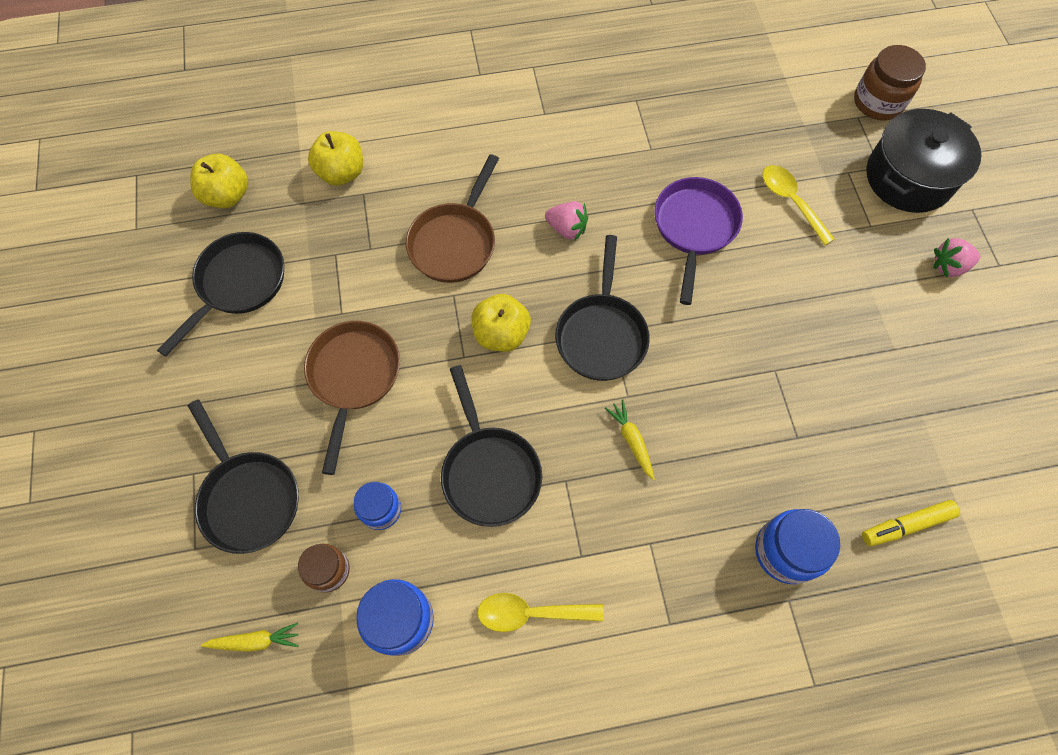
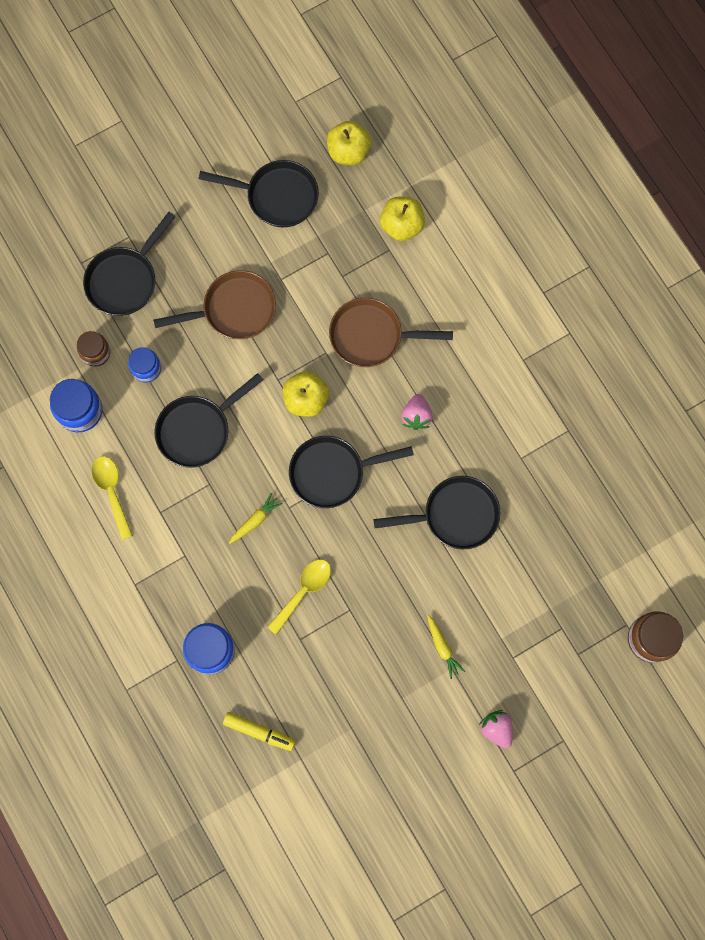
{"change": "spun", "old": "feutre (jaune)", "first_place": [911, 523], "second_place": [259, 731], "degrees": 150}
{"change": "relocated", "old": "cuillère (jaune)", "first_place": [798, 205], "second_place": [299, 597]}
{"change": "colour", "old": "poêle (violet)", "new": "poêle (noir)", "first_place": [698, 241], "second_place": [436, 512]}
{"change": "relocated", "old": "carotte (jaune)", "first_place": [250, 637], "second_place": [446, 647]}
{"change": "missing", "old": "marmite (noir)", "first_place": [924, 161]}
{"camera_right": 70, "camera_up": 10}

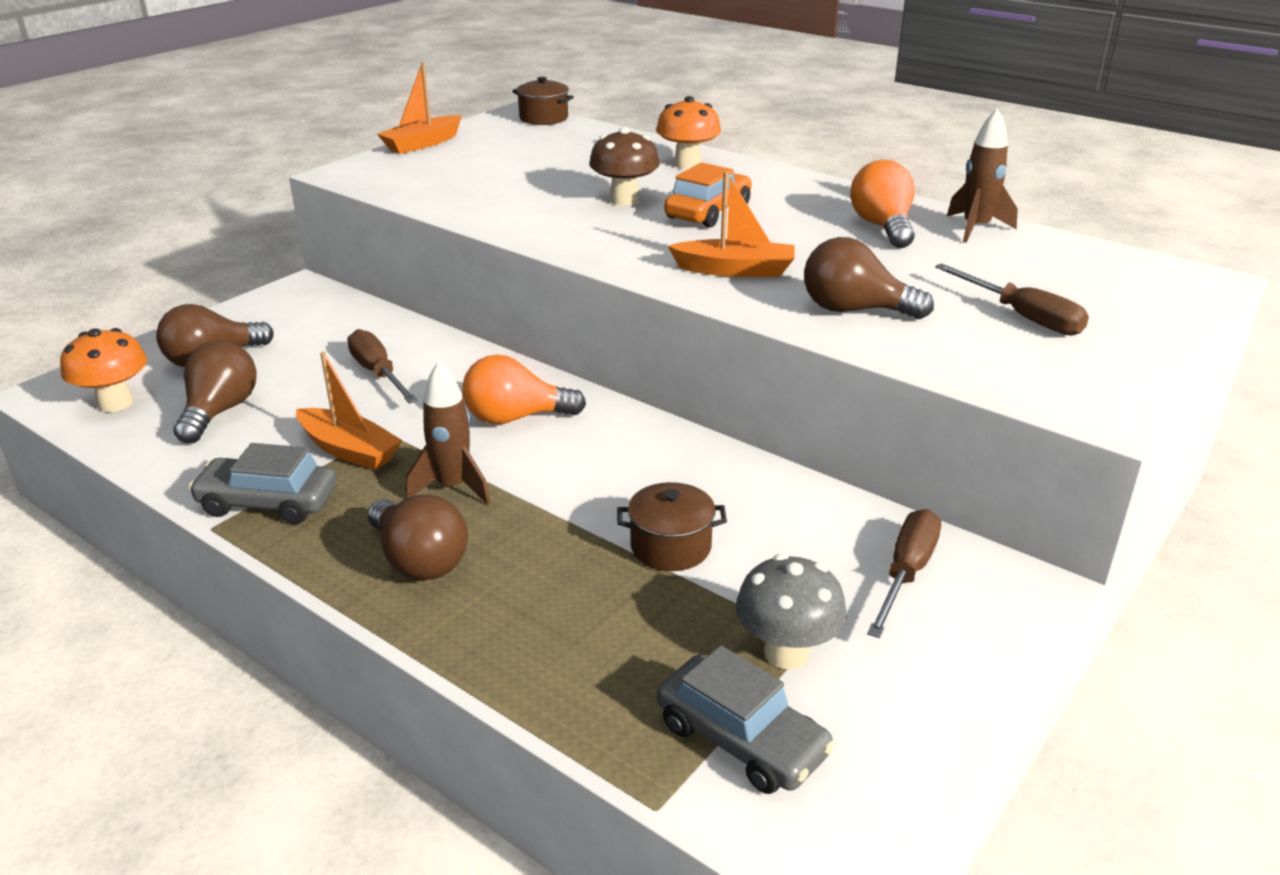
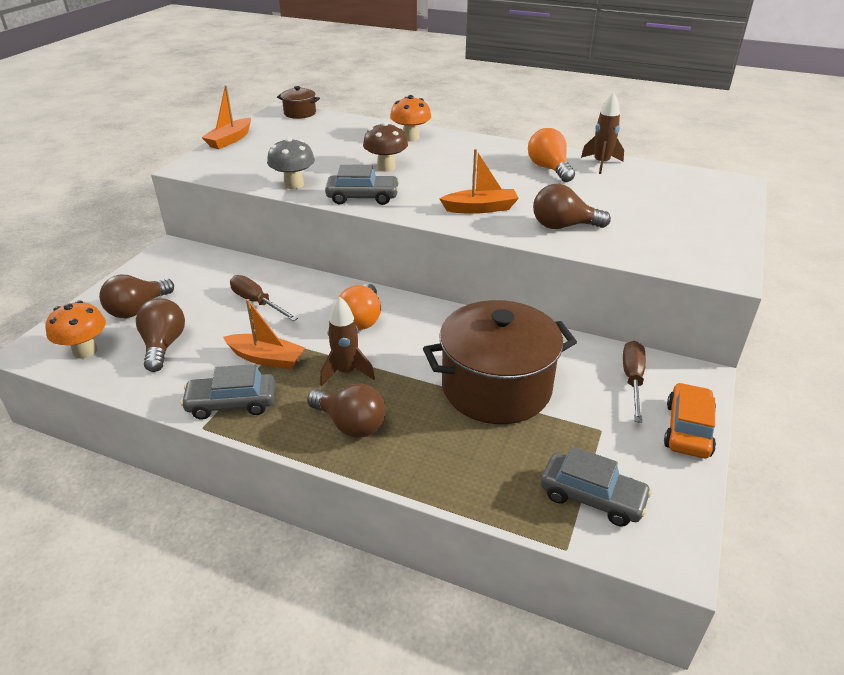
{"change": "relocated", "old": "champignon (gris)", "first_place": [791, 611], "second_place": [291, 163]}
{"change": "appeared", "new": "voiture (gris)", "second_place": [362, 185]}
{"change": "spun", "old": "ampoule (orange)", "first_place": [524, 389], "second_place": [359, 307], "degrees": -60}
{"change": "size", "old": "marmite (marron)", "first_place": [672, 526], "second_place": [500, 362], "factor": 2.24}
{"change": "relocated", "old": "voiture (orange)", "first_place": [708, 195], "second_place": [690, 420]}
{"change": "missing", "old": "tournevis (marron)", "first_place": [1012, 299]}
{"camera_right": -15, "camera_up": 5}

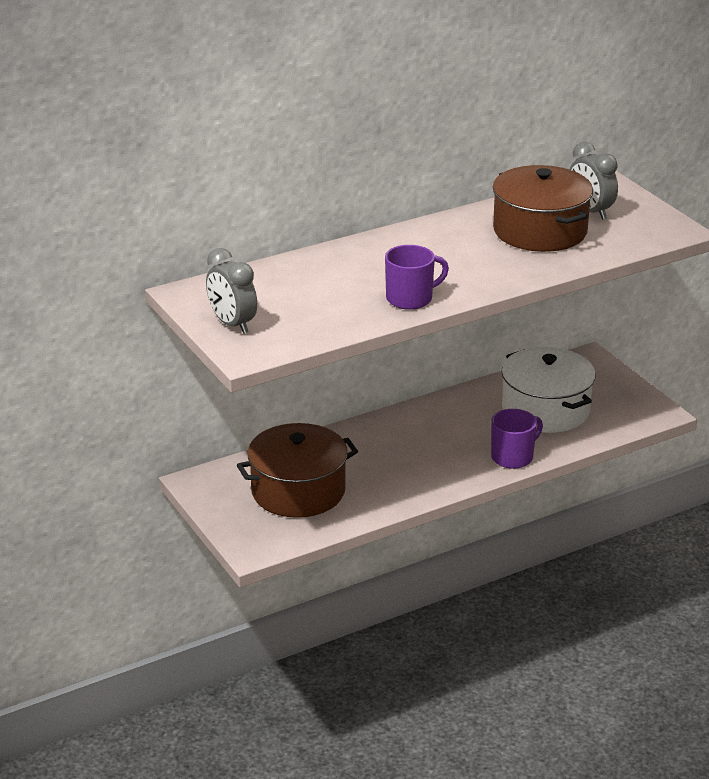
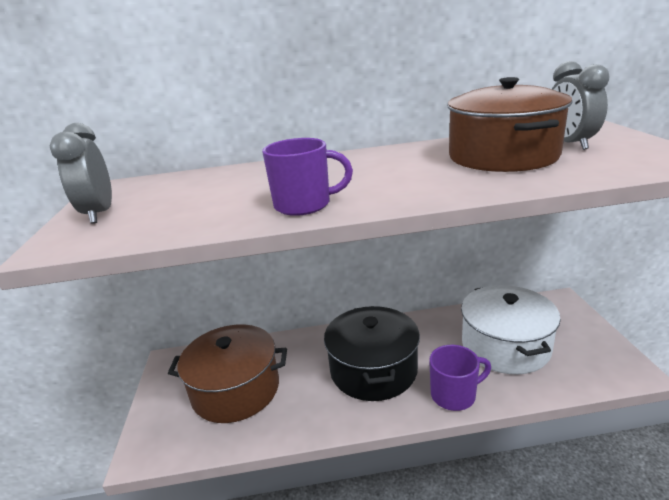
{"change": "appeared", "new": "marmite (noir)", "second_place": [372, 353]}
{"camera_right": 25, "camera_up": -5}

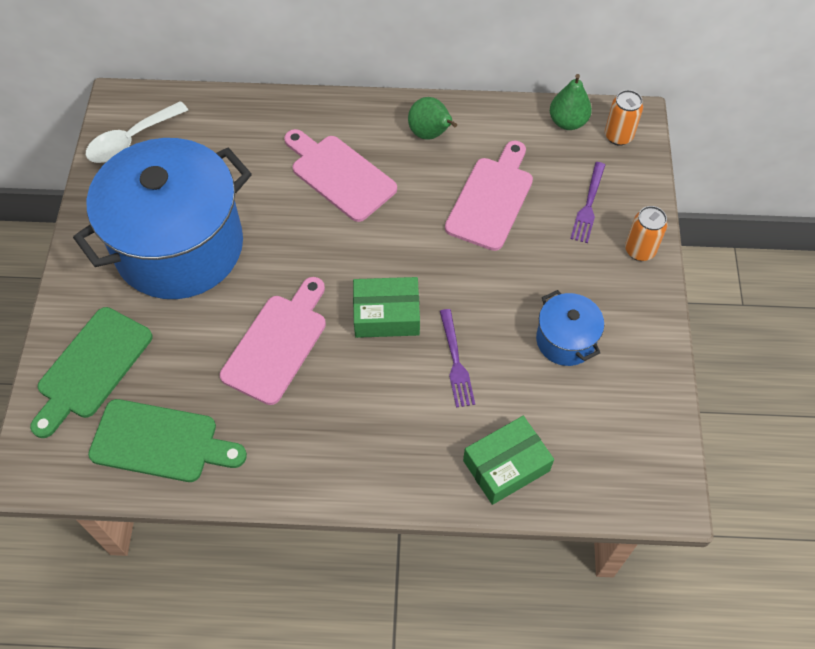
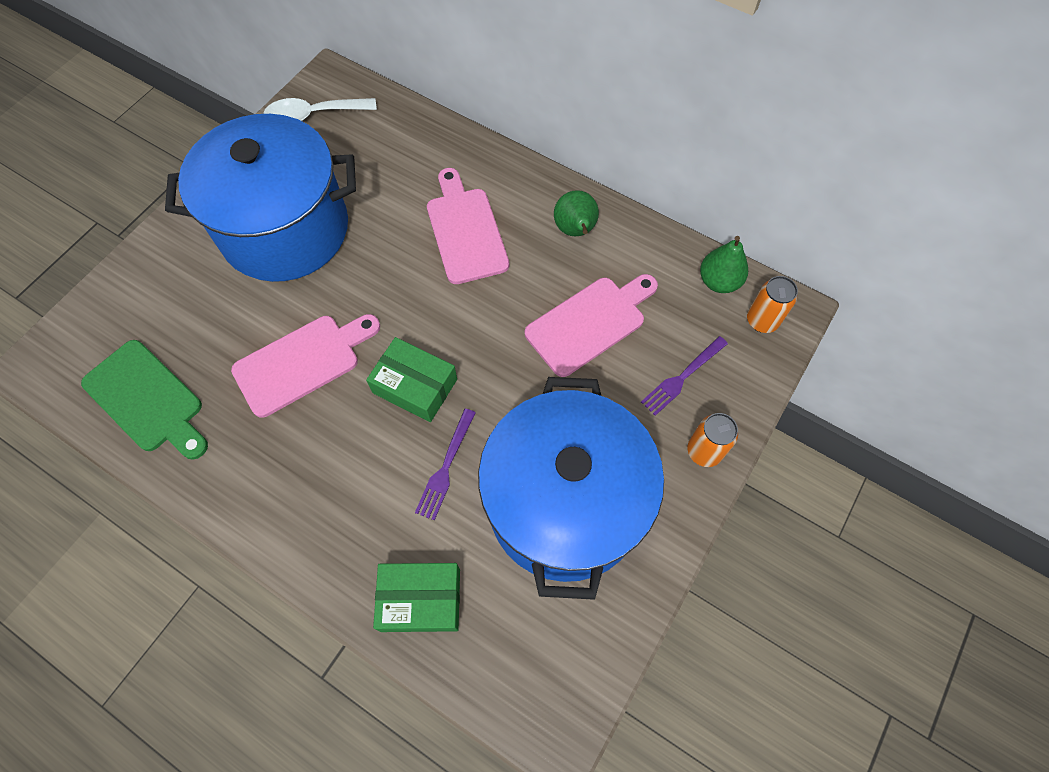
{"change": "size", "old": "marmite (bleu)", "first_place": [570, 328], "second_place": [571, 488], "factor": 2.28}
{"change": "missing", "old": "planche à découper (vert)", "first_place": [91, 372]}
{"camera_right": 30, "camera_up": 5}

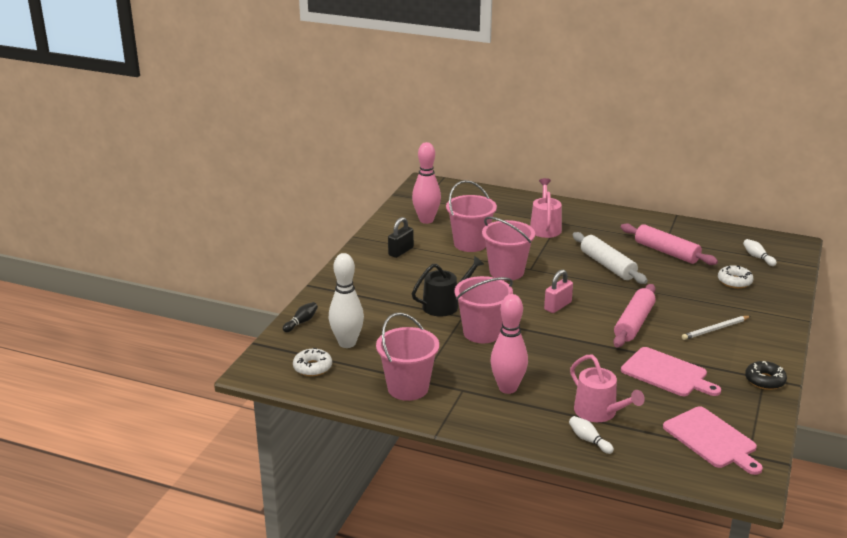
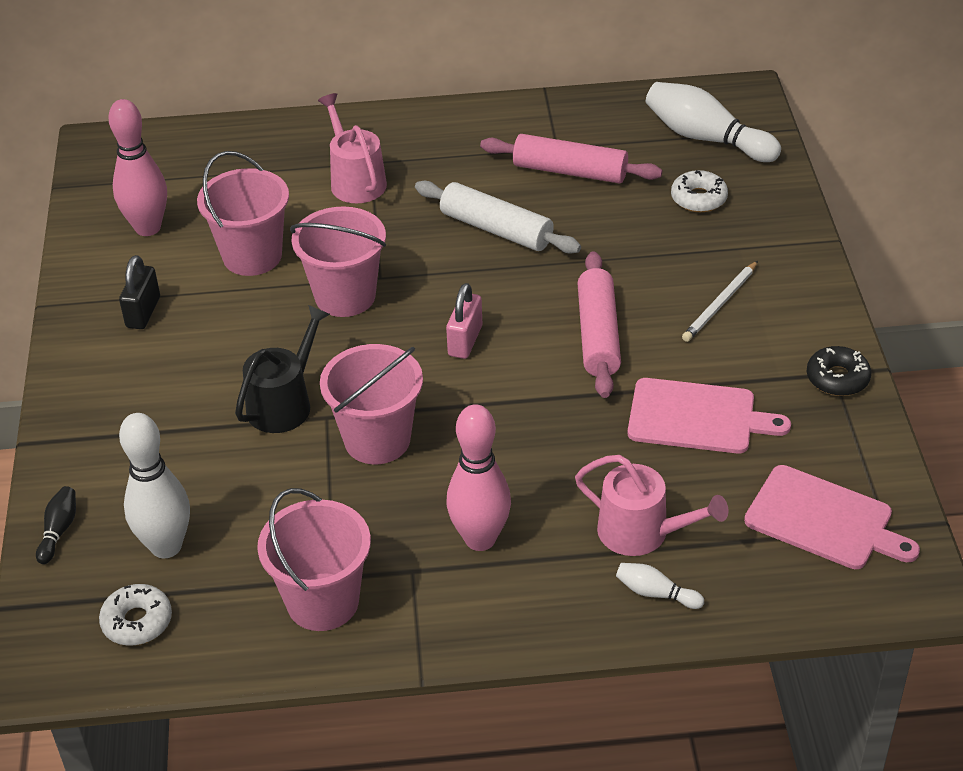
{"change": "size", "old": "quille (blanc)", "first_place": [760, 252], "second_place": [713, 122], "factor": 2.11}
{"camera_right": -25, "camera_up": 15}

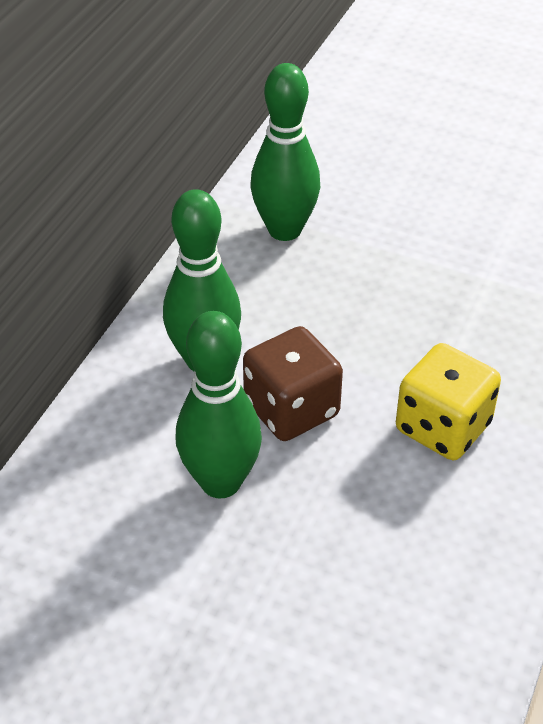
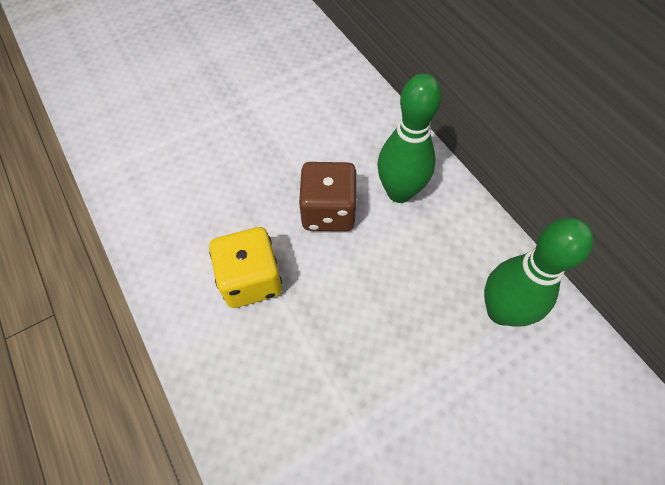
{"change": "missing", "old": "quille (vert)", "first_place": [219, 404]}
{"camera_right": 125, "camera_up": 15}

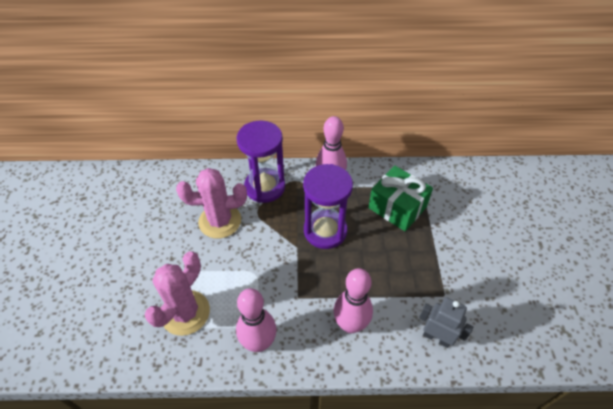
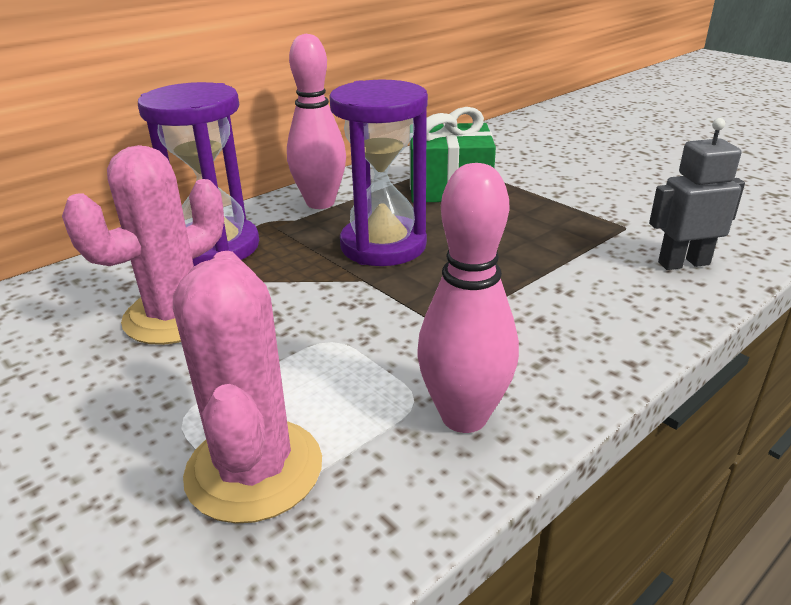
{"change": "missing", "old": "quille (rose)", "first_place": [353, 300]}
{"camera_right": -40, "camera_up": -20}

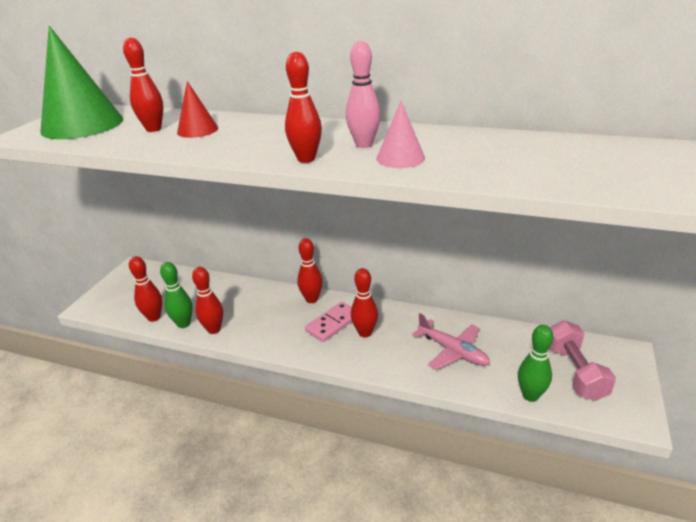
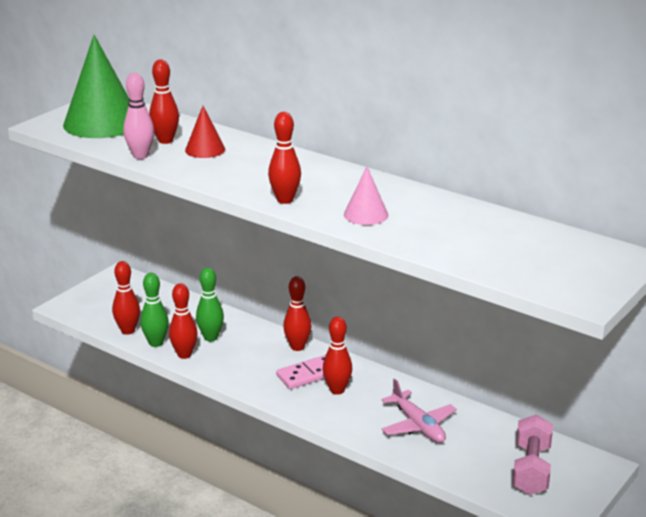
{"change": "relocated", "old": "quille (rose)", "first_place": [363, 94], "second_place": [138, 116]}
{"change": "relocated", "old": "quille (vert)", "first_place": [535, 363], "second_place": [210, 304]}
{"camera_right": 15, "camera_up": -5}

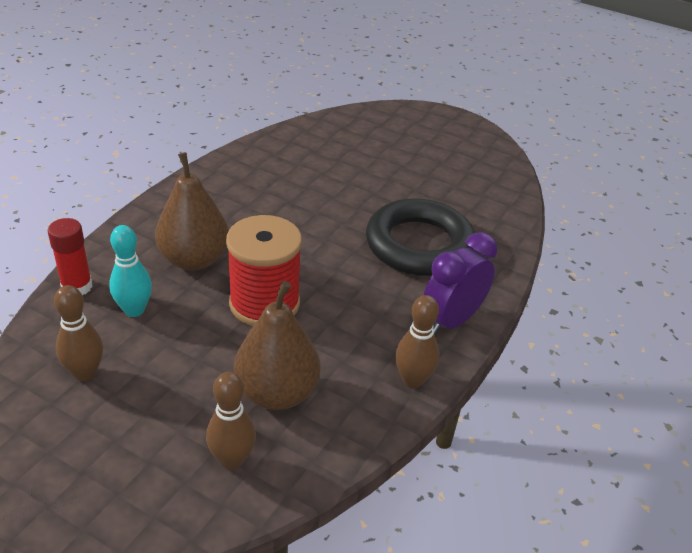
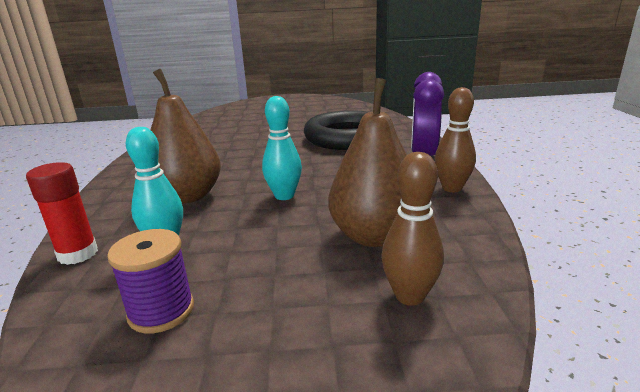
{"change": "exchanged", "old": "quille (marron)", "new": "bobine (violet)", "first_place": [78, 333], "second_place": [150, 281]}
{"change": "exchanged", "old": "bobine (rouge)", "new": "quille (turquoise)", "first_place": [264, 270], "second_place": [282, 148]}
{"camera_right": -30, "camera_up": -15}

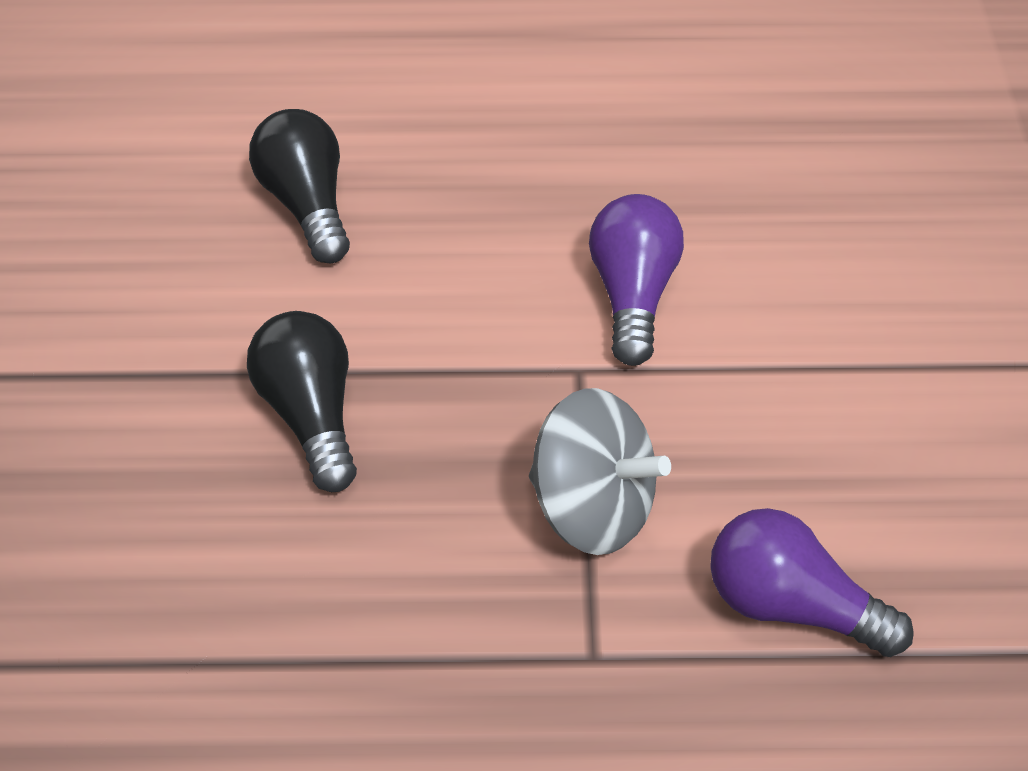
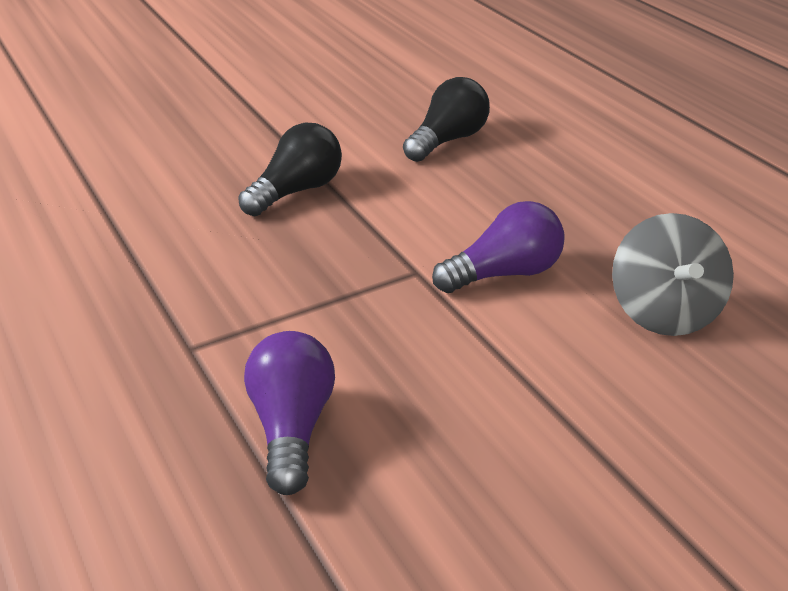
{"change": "relocated", "old": "toupie (gris)", "first_place": [600, 471], "second_place": [673, 274]}
{"camera_right": 60, "camera_up": -15}

